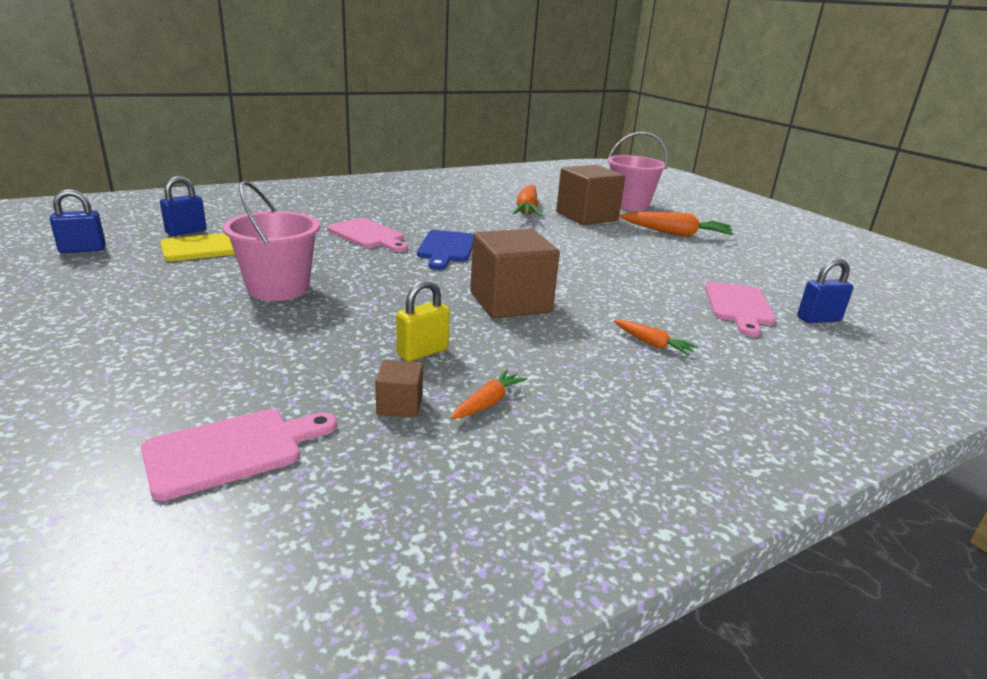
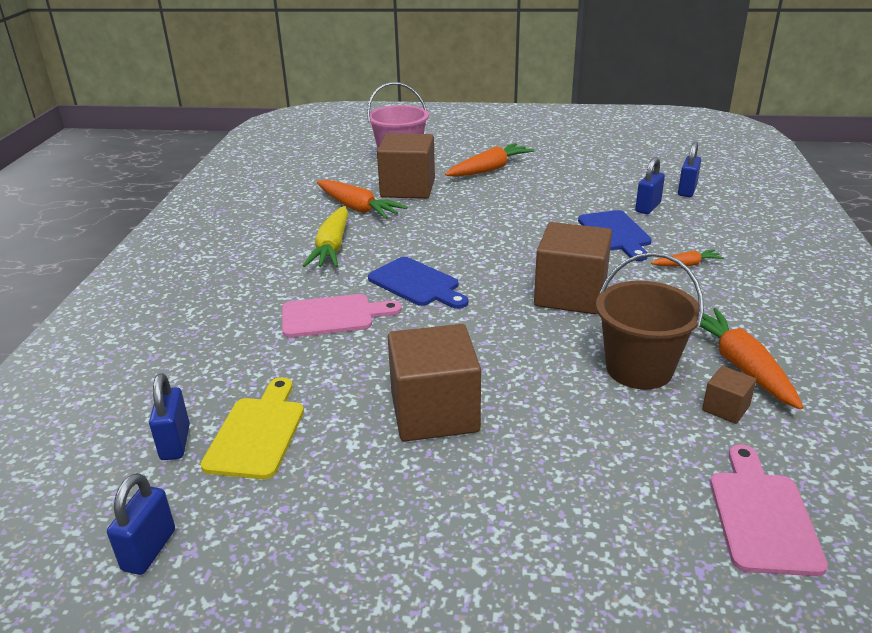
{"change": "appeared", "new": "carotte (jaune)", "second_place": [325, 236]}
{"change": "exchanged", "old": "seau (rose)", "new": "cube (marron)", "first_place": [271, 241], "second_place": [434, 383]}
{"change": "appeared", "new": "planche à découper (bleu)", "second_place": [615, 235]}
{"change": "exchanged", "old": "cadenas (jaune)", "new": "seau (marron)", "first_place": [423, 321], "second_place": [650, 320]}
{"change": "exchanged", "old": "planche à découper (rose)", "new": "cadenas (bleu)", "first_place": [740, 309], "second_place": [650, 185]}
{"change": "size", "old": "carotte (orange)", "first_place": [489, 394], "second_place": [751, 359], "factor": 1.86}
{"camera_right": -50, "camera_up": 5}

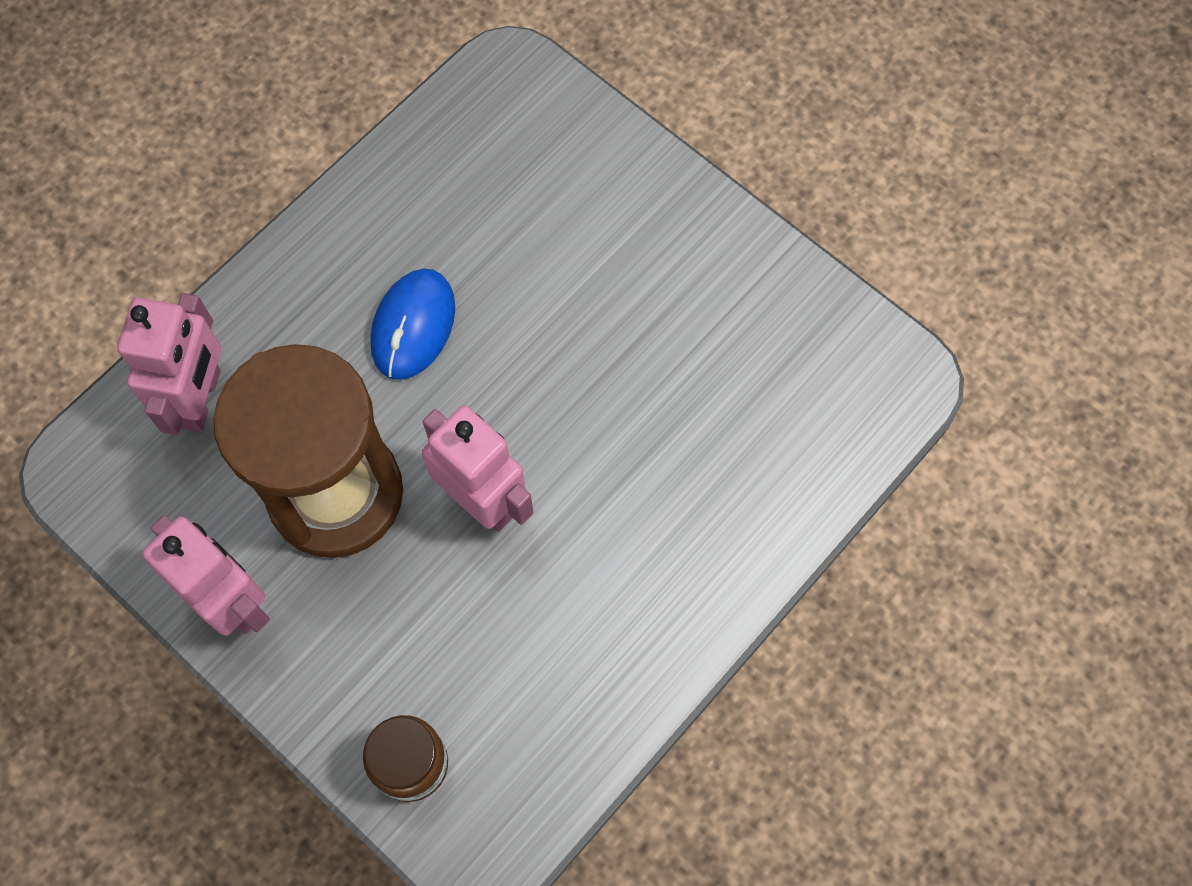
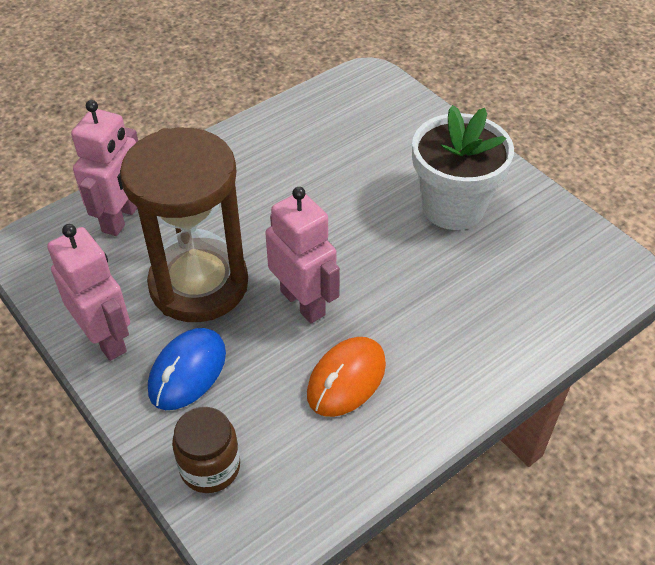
{"change": "relocated", "old": "souris (bleu)", "first_place": [412, 324], "second_place": [187, 369]}
{"change": "appeared", "new": "souris (orange)", "second_place": [346, 377]}
{"change": "appeared", "new": "pot de fleurs (blanc)", "second_place": [463, 167]}
{"camera_right": 10, "camera_up": -20}

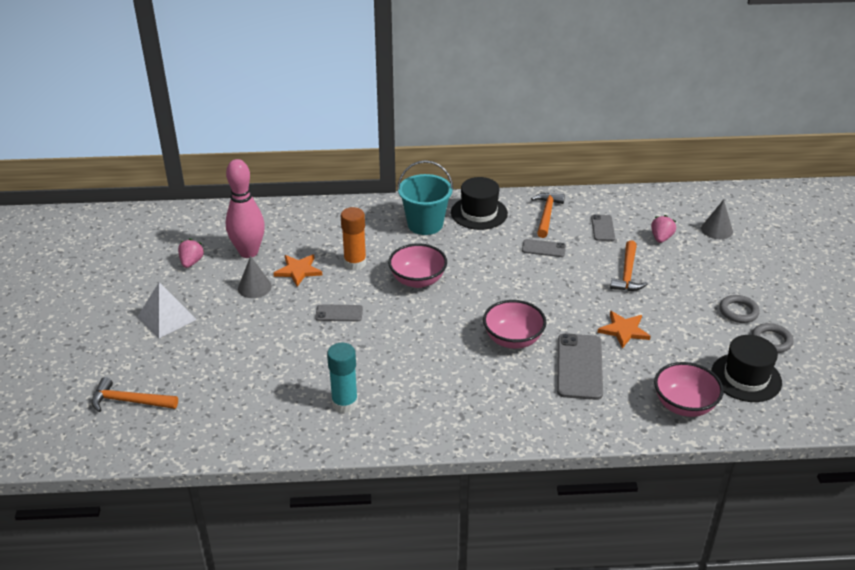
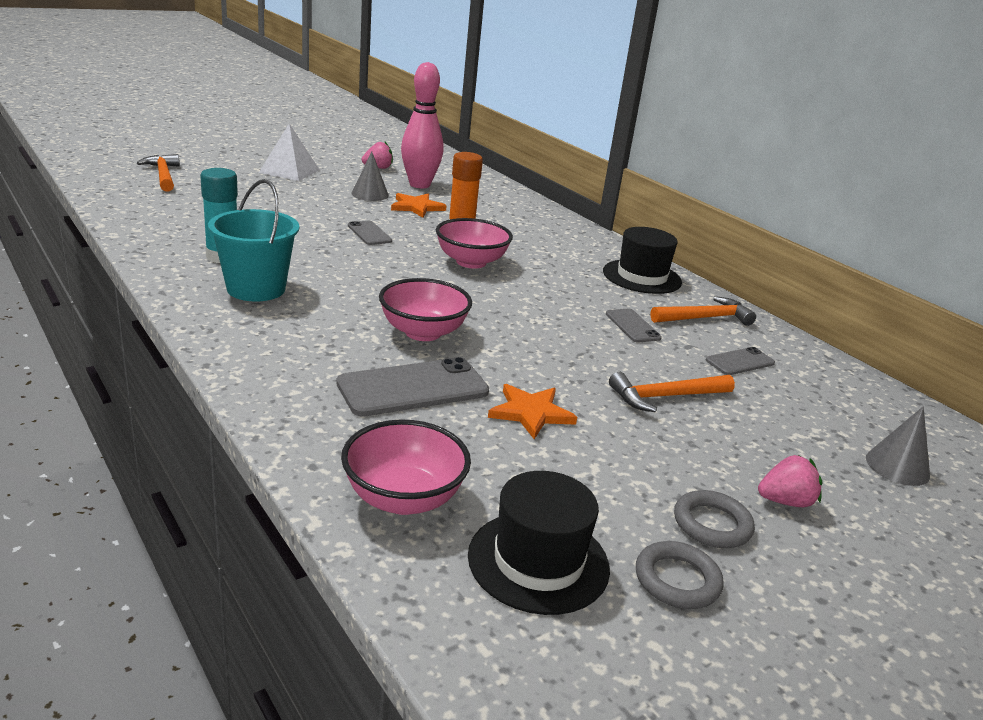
{"change": "relocated", "old": "seau (turquoise)", "first_place": [425, 197], "second_place": [253, 240]}
{"change": "relocated", "old": "fraise (rose)", "first_place": [663, 229], "second_place": [790, 481]}
{"camera_right": 55, "camera_up": -10}

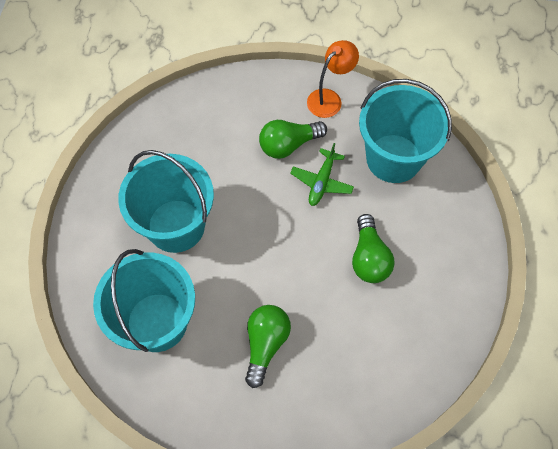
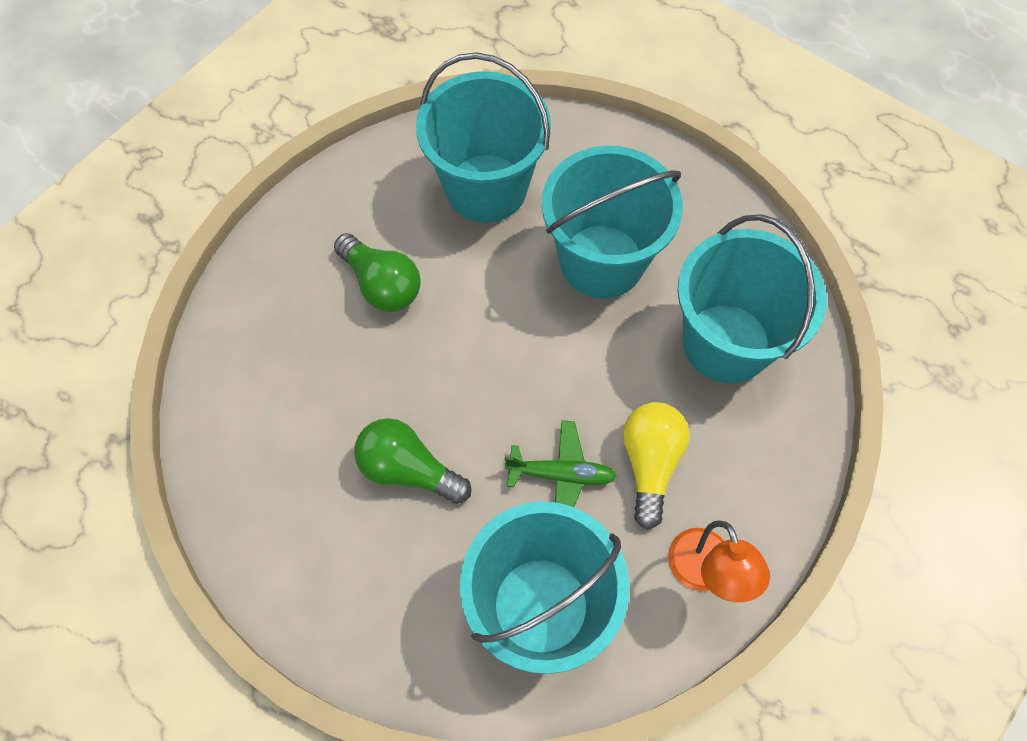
{"change": "spun", "old": "avion (vert)", "first_place": [322, 174], "second_place": [561, 463], "degrees": 135}
{"change": "colour", "old": "ampoule (vert)", "new": "ampoule (jaune)", "first_place": [293, 139], "second_place": [656, 466]}
{"change": "appeared", "new": "seau (turquoise)", "second_place": [752, 299]}
{"camera_right": 120, "camera_up": 0}

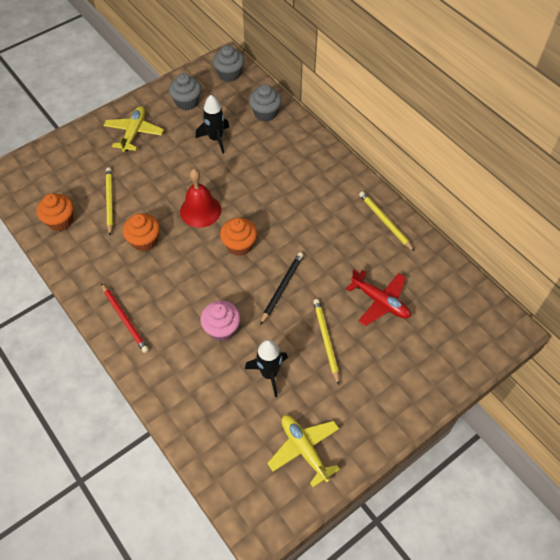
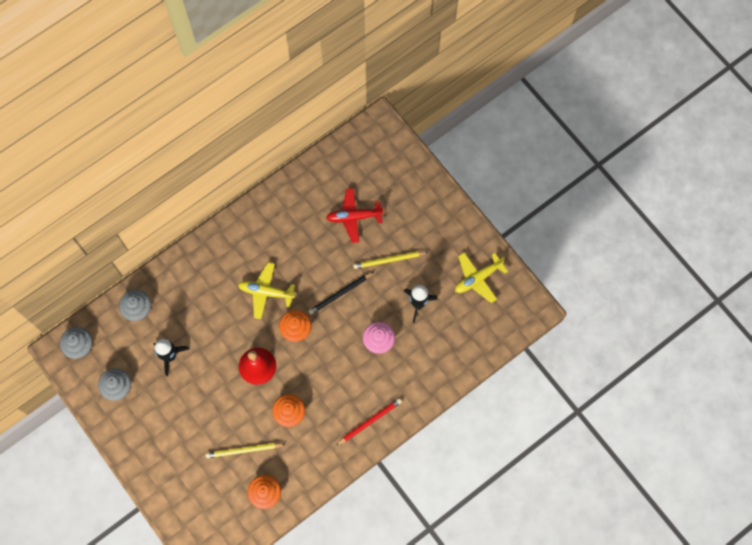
{"change": "relocated", "old": "avion (jaune)", "first_place": [133, 129], "second_place": [266, 290]}
{"change": "spun", "old": "crayon (noir)", "first_place": [282, 288], "second_place": [341, 293], "degrees": -60}
{"change": "spun", "old": "avion (rouge)", "first_place": [378, 298], "second_place": [354, 215], "degrees": -135}
{"change": "missing", "old": "crayon (jaune)", "first_place": [387, 221]}
{"camera_right": -90, "camera_up": 15}

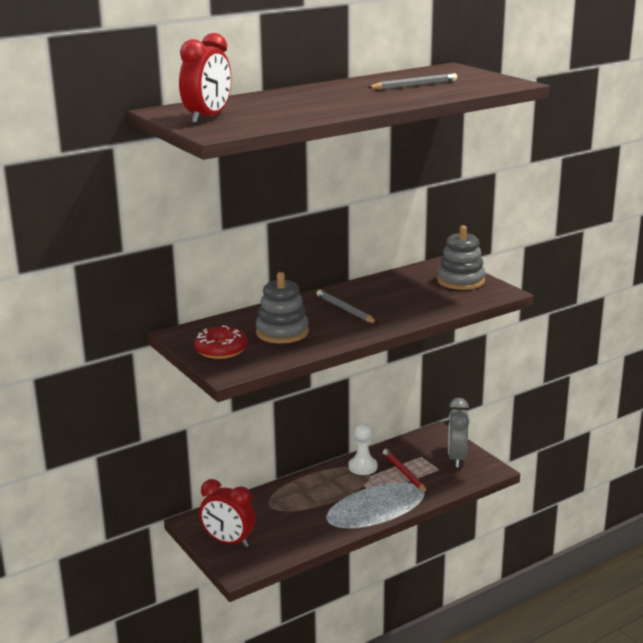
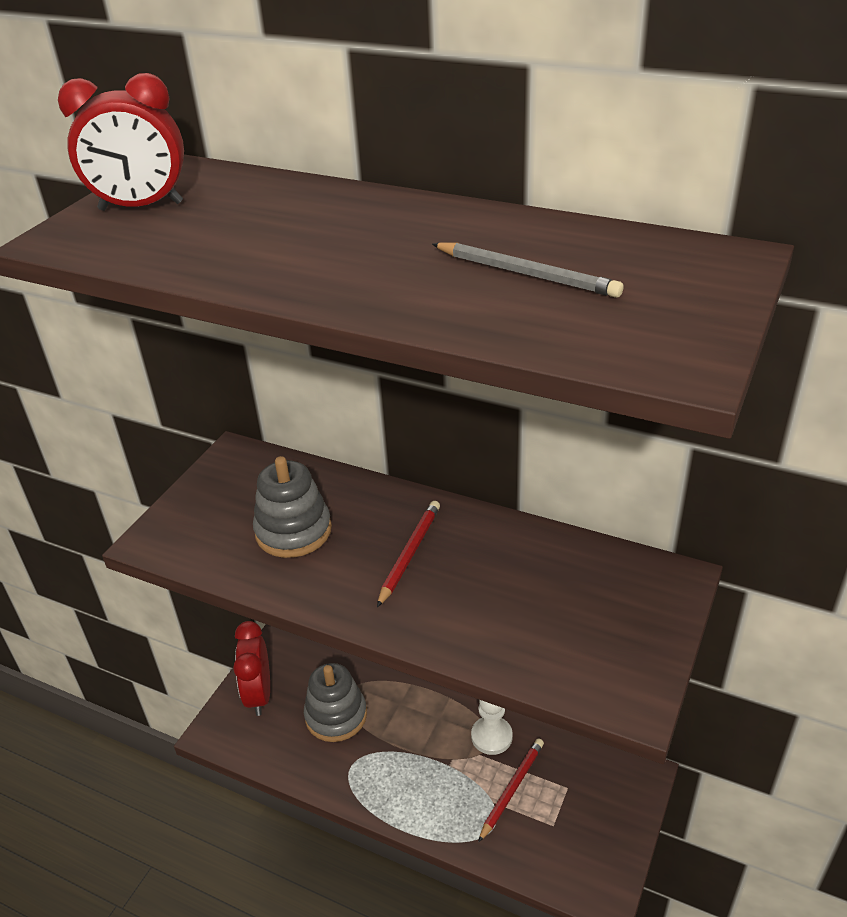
{"change": "relocated", "old": "jouet à empiler (gris)", "first_place": [461, 257], "second_place": [335, 702]}
{"change": "colour", "old": "crayon (gris)", "new": "crayon (rouge)", "first_place": [347, 306], "second_place": [408, 554]}
{"change": "missing", "old": "beignet (rouge)", "first_place": [220, 342]}
{"change": "missing", "old": "réveil (gris)", "first_place": [458, 432]}
{"camera_right": 60, "camera_up": 15}

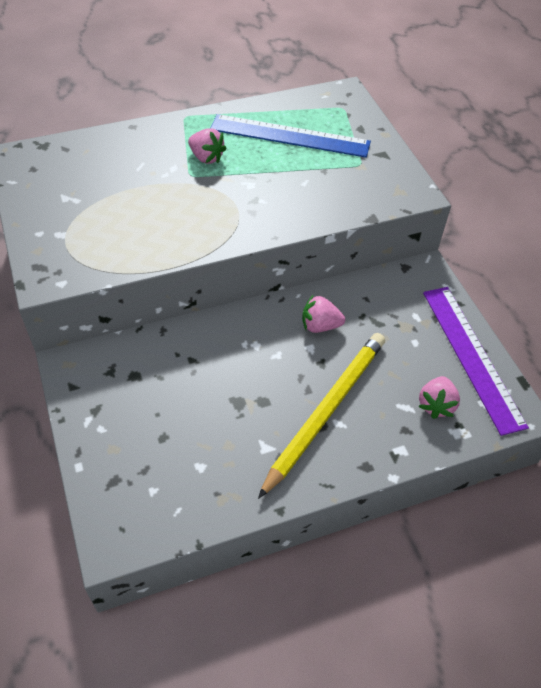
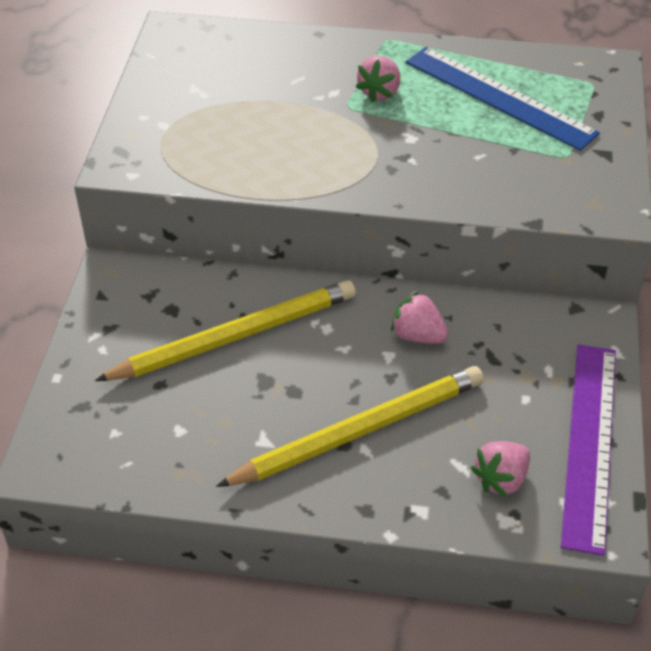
{"change": "appeared", "new": "crayon (jaune)", "second_place": [225, 330]}
{"change": "spun", "old": "fraise (rose)", "first_place": [207, 146], "second_place": [378, 79], "degrees": 45}
{"camera_right": 30, "camera_up": -5}

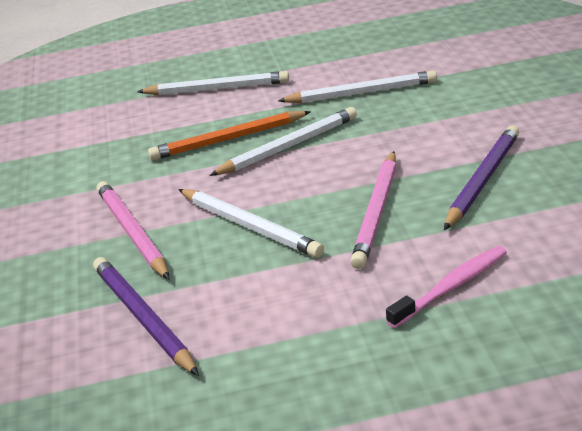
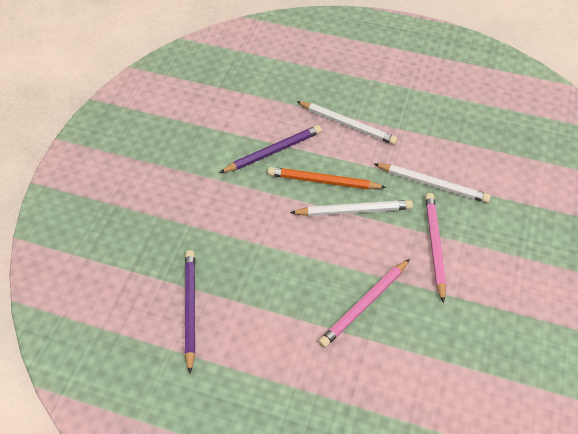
{"change": "relocated", "old": "crayon (violet)", "first_place": [481, 177], "second_place": [270, 149]}
{"change": "relocated", "old": "crayon (rose)", "first_place": [133, 230], "second_place": [435, 248]}
{"change": "missing", "old": "crayon (blanc)", "first_place": [251, 223]}
{"change": "missing", "old": "brosse à dents (rose)", "first_place": [446, 287]}
{"camera_right": 25, "camera_up": 20}

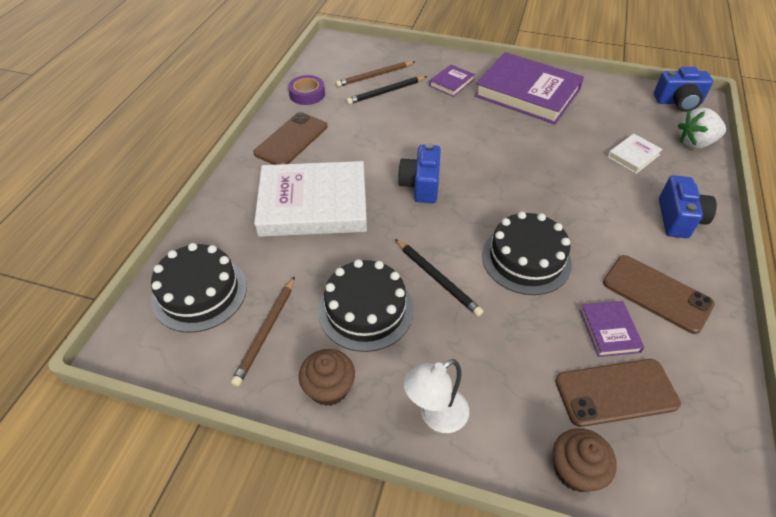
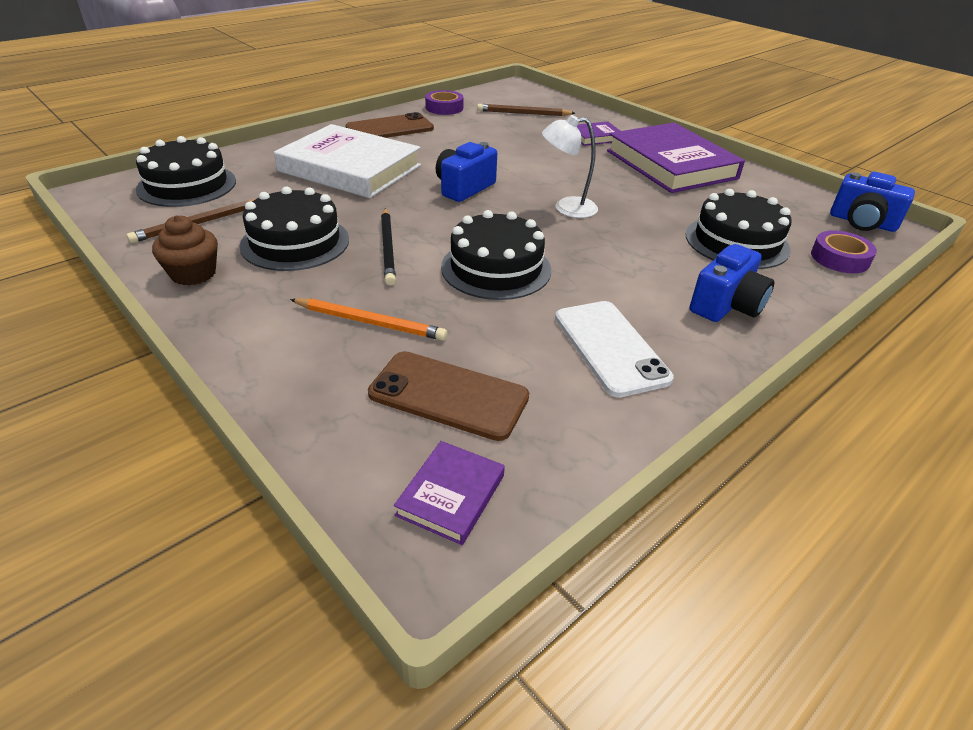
{"change": "appeared", "new": "crayon (orange)", "second_place": [368, 319]}
{"change": "relocated", "old": "livre (violet)", "first_place": [612, 329], "second_place": [449, 493]}
{"change": "relocated", "old": "lampe (blanc)", "first_place": [436, 396], "second_place": [570, 166]}
{"change": "colour", "old": "téléphone (marron)", "new": "téléphone (blanc)", "first_place": [659, 294], "second_place": [614, 349]}
{"change": "exchanged", "old": "livre (blanc)", "new": "gâteau (noir)", "first_place": [635, 154], "second_place": [739, 229]}
{"change": "exchanged", "old": "fraise (blanc)", "new": "ruban adhésif (violet)", "first_place": [702, 128], "second_place": [844, 251]}
{"change": "missing", "old": "crayon (noir)", "first_place": [386, 90]}
{"change": "missing", "old": "muffin (marron)", "first_place": [585, 460]}
{"camera_right": 30, "camera_up": -10}

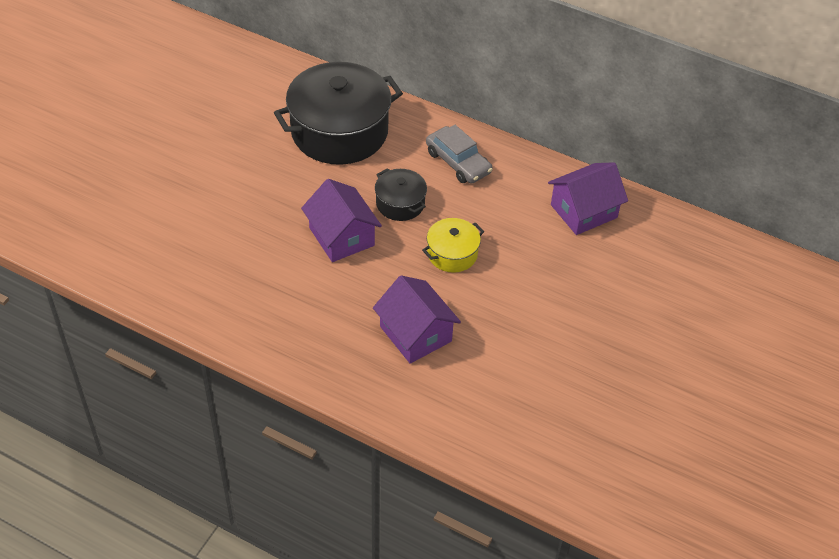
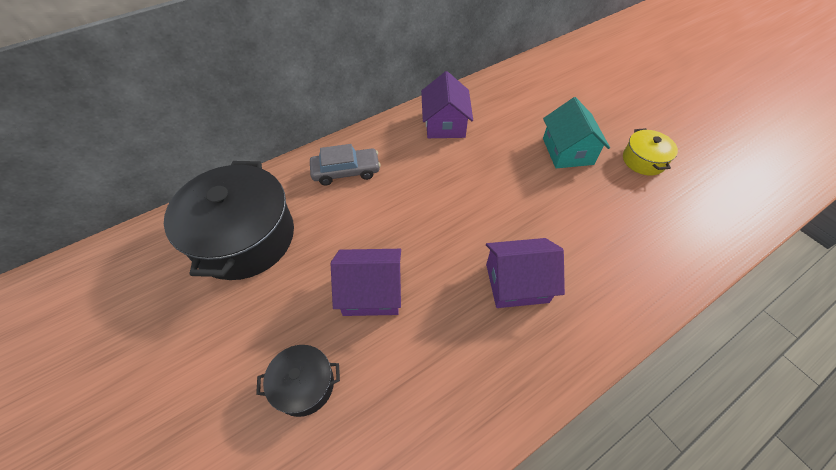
{"change": "relocated", "old": "marmite (noir)", "first_place": [401, 194], "second_place": [298, 381]}
{"change": "appeared", "new": "maison (turquoise)", "second_place": [576, 132]}
{"change": "relocated", "old": "marmite (jaune)", "first_place": [453, 245], "second_place": [650, 152]}
{"camera_right": -60, "camera_up": 5}

